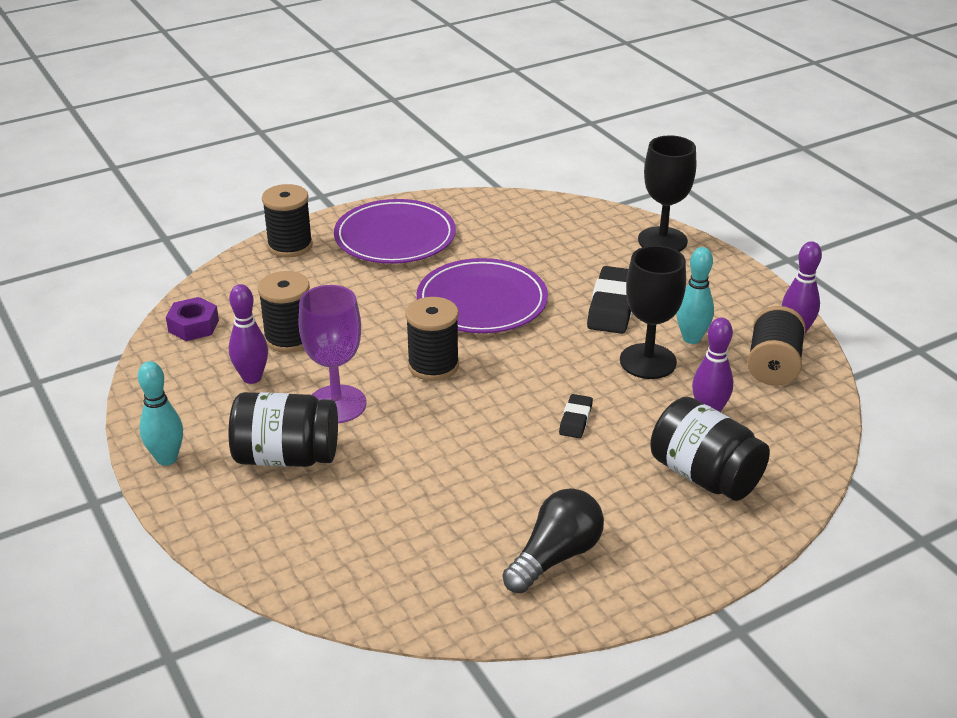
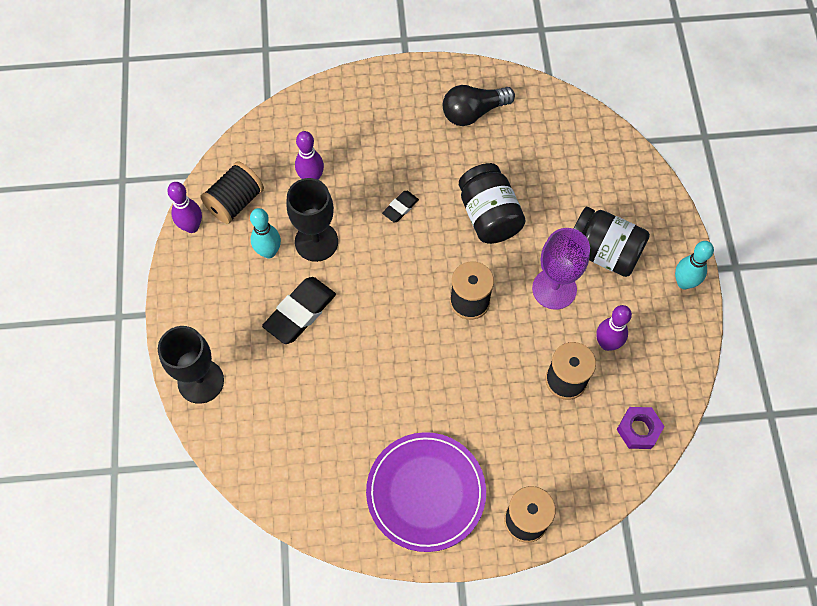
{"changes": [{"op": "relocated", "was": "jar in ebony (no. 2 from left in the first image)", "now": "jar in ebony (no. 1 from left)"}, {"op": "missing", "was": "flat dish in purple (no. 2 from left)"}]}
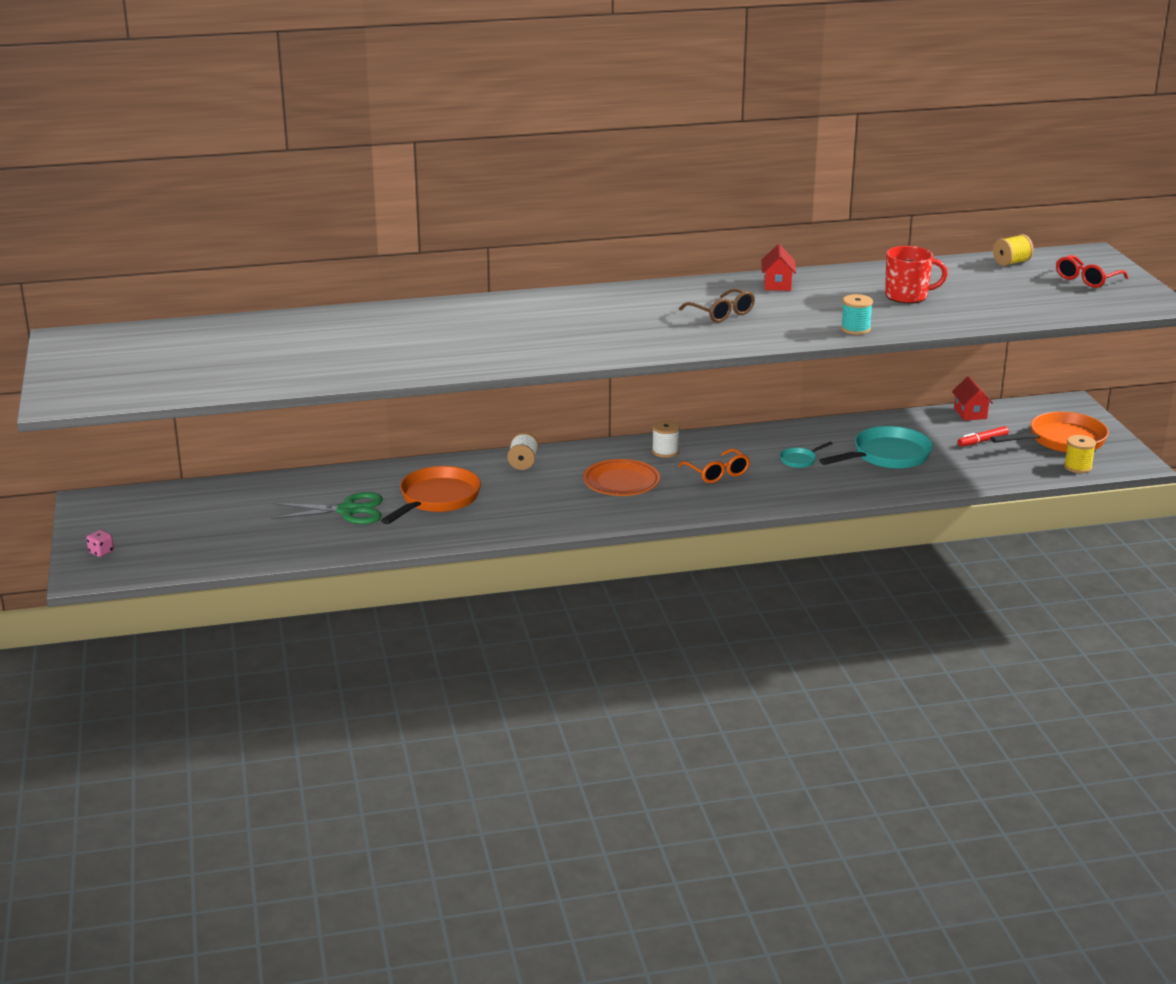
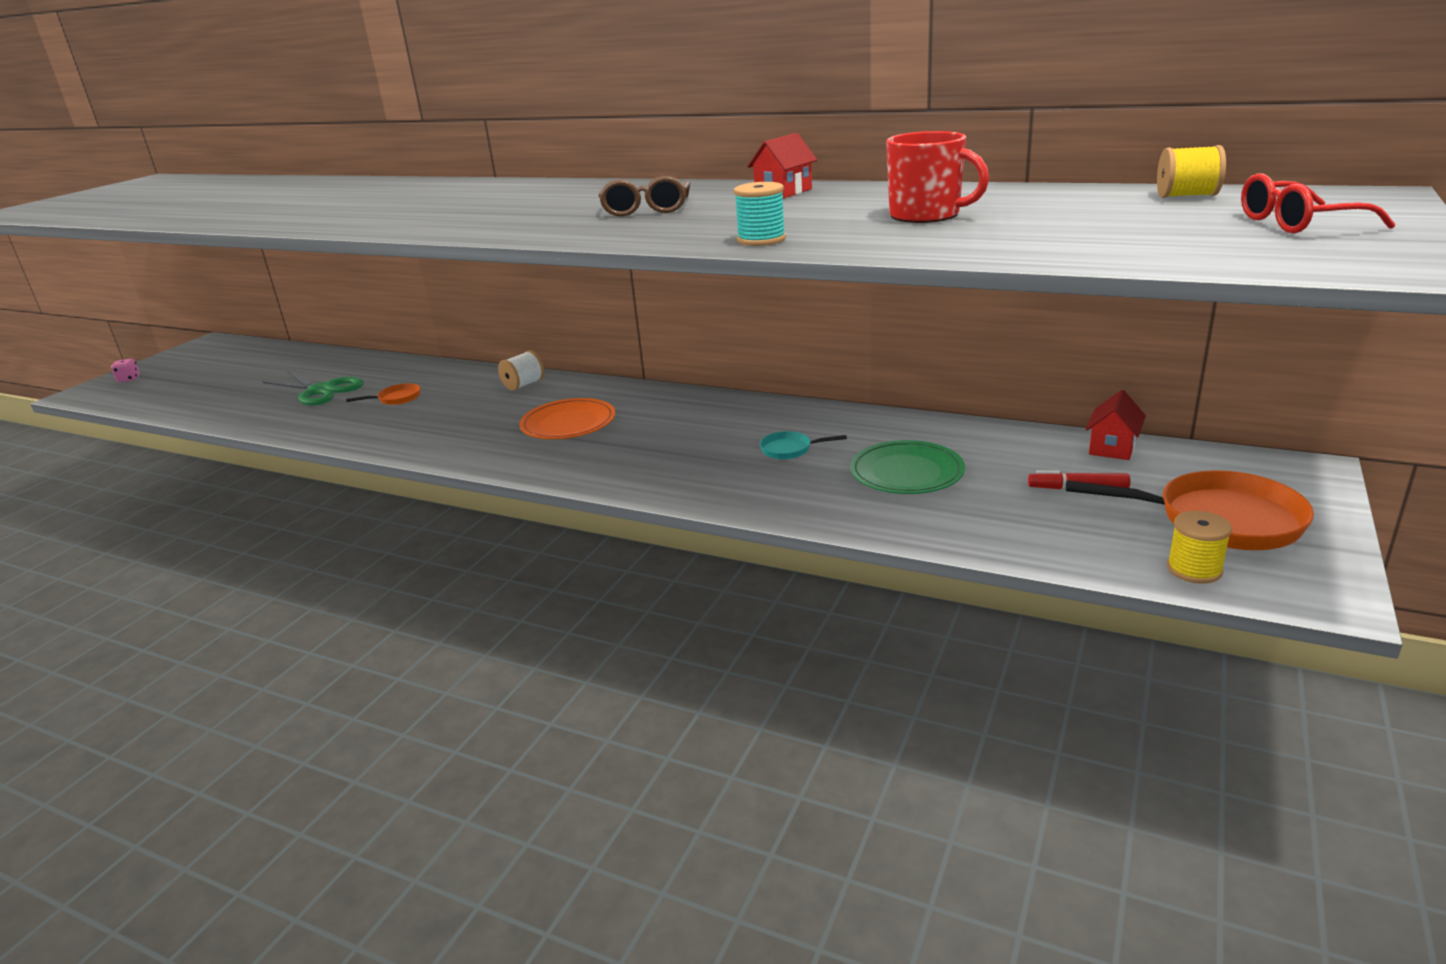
{"changes": [{"op": "size", "was": "pan in bright orange (no. 1 from left)", "ratio": 0.47}, {"op": "exchanged", "was": "pan in aqua (no. 2 from left)", "now": "flat dish in emerald"}, {"op": "missing", "was": "spool in snow-white (no. 2 from left)"}, {"op": "missing", "was": "eyeglasses in bright orange"}]}
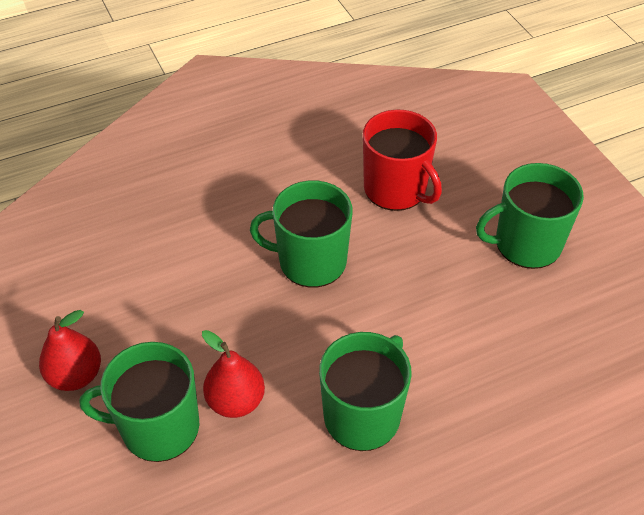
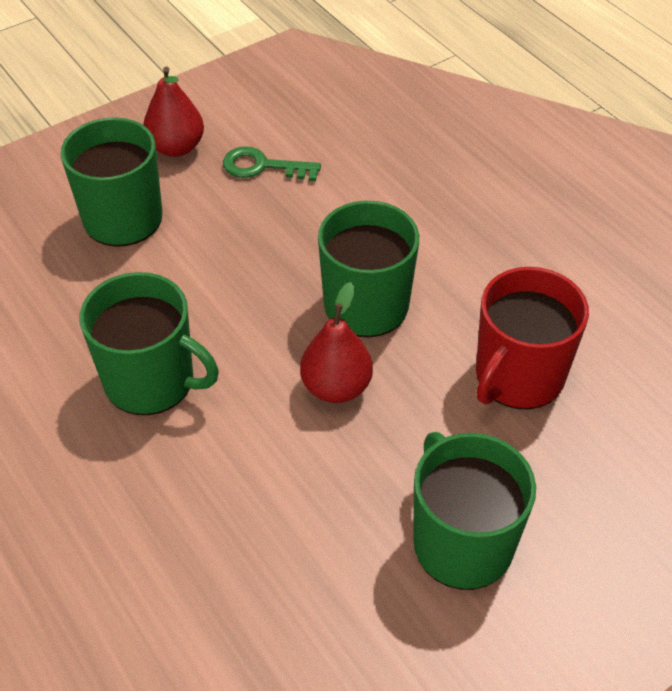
{"changes": [{"op": "appeared", "now": "door key in emerald"}, {"op": "relocated", "was": "toy pear in red (no. 2 from left)"}]}
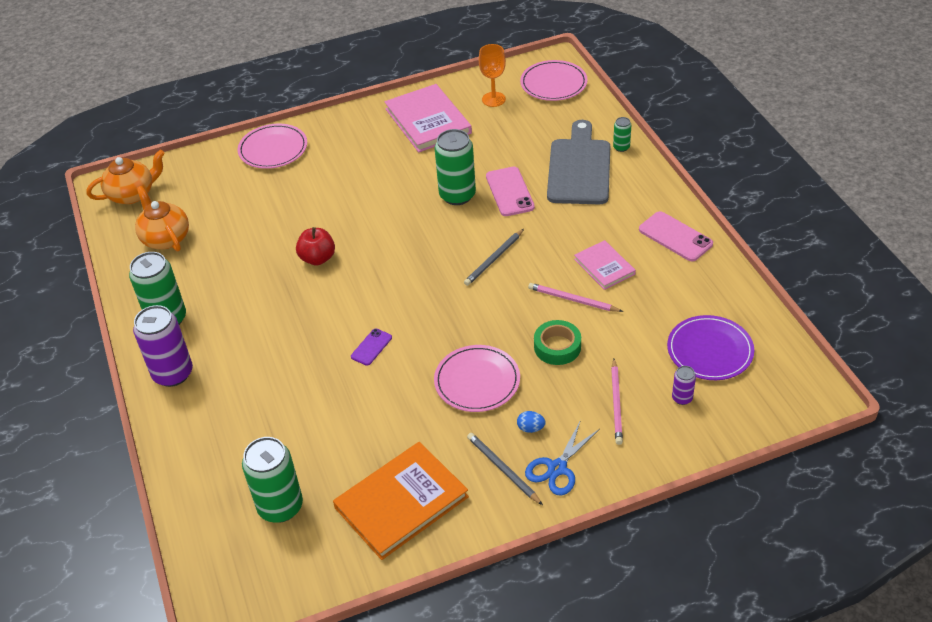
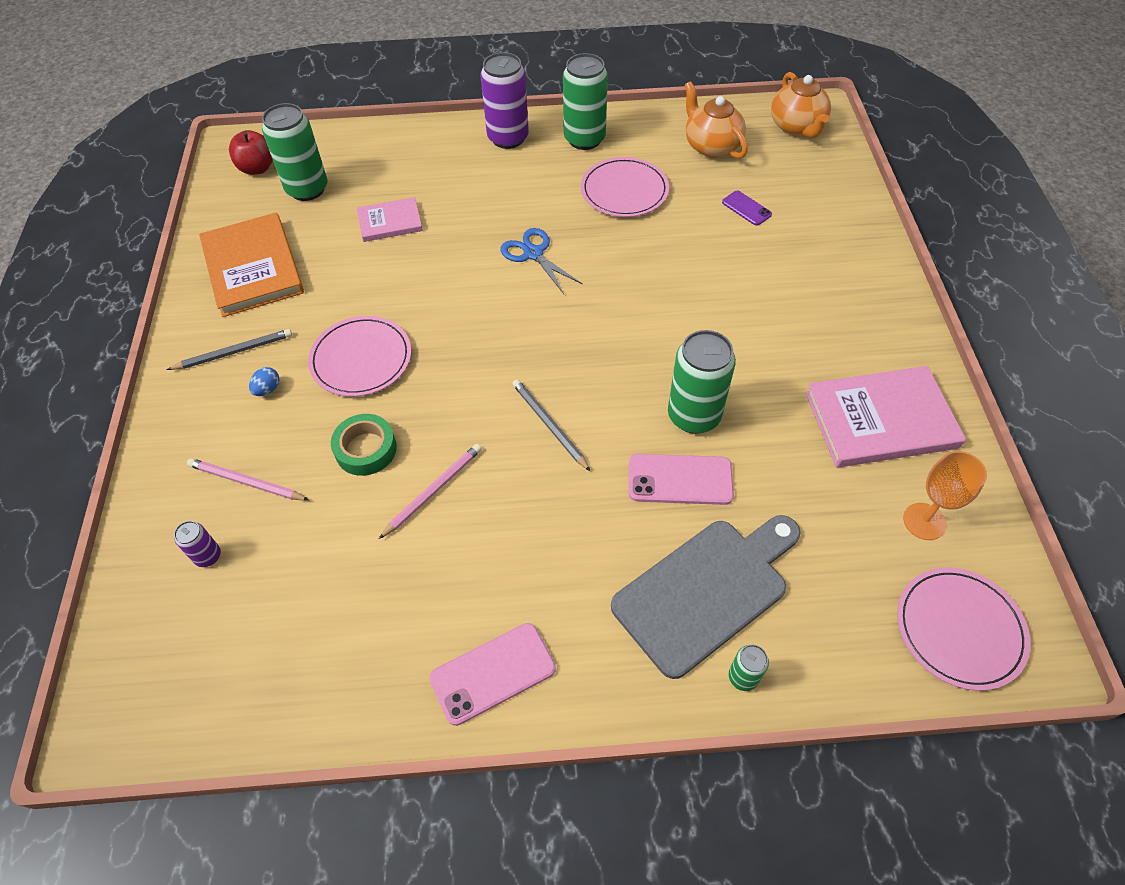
{"changes": [{"op": "relocated", "was": "apple in red"}, {"op": "relocated", "was": "hardcover in pink (no. 2 from left in the first image)", "now": "hardcover in pink (no. 1 from left)"}, {"op": "relocated", "was": "scissors in cobalt"}, {"op": "relocated", "was": "flat dish in pink (no. 1 from left in the first image)", "now": "flat dish in pink (no. 2 from left)"}, {"op": "spun", "was": "chopping board in ash-grey", "clockwise": -60}, {"op": "spun", "was": "teapot in bright orange (no. 2 from left in the first image)", "clockwise": -105}, {"op": "relocated", "was": "smartphone in purple"}, {"op": "missing", "was": "flat dish in purple"}]}
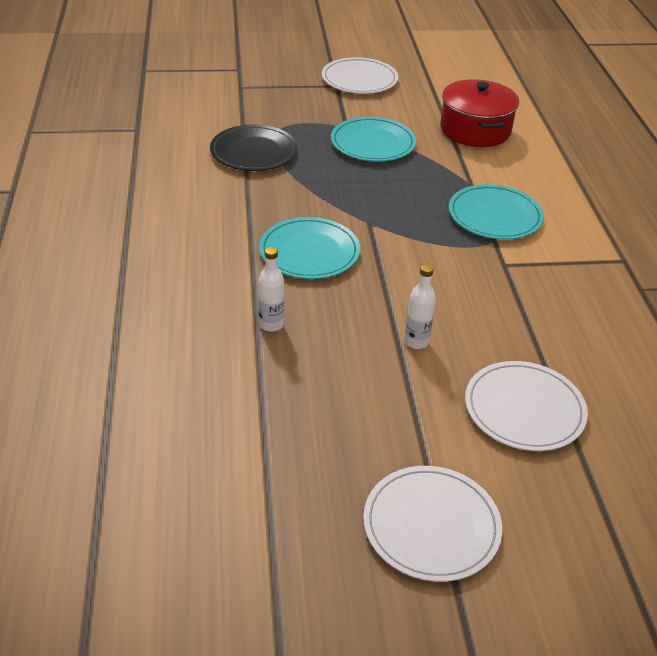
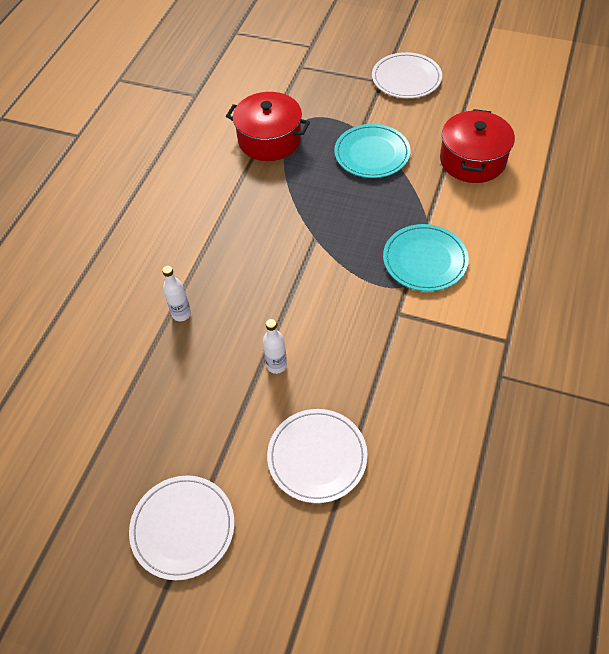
{"changes": [{"op": "exchanged", "was": "flat dish in ebony", "now": "stockpot in red (no. 1 from left)"}, {"op": "missing", "was": "flat dish in aqua (no. 1 from left)"}]}
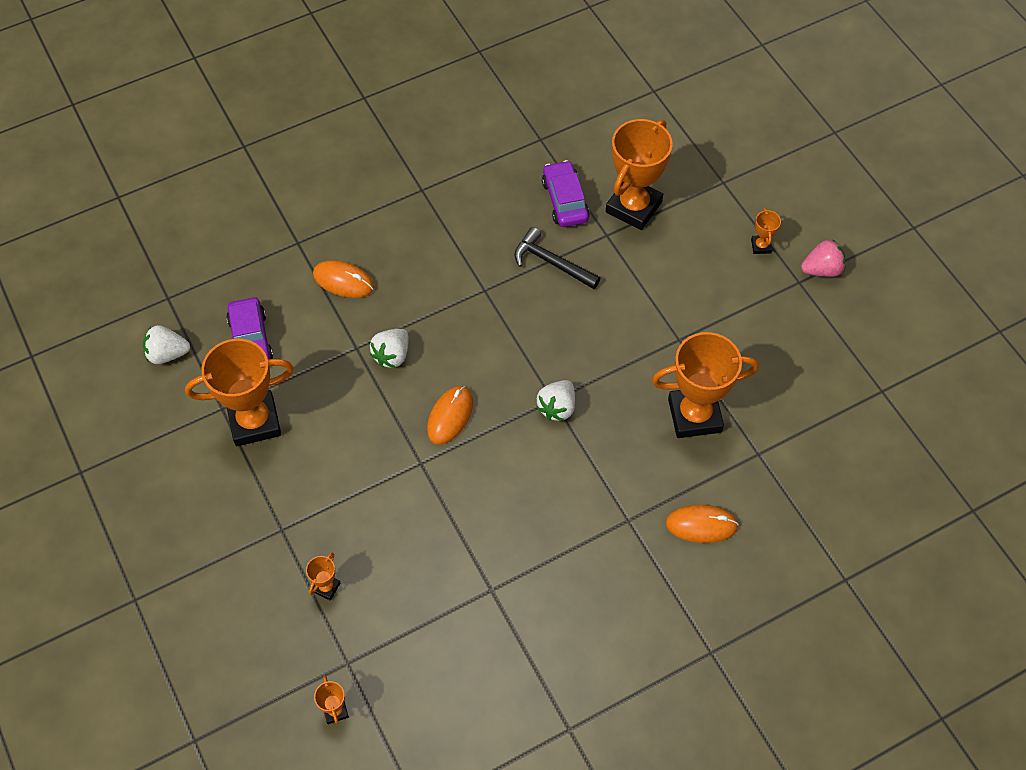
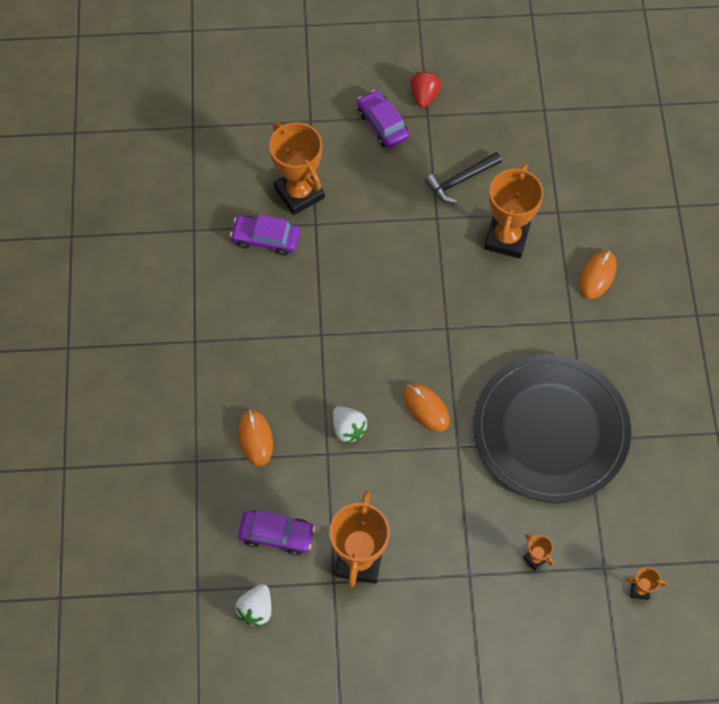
{"changes": [{"op": "spun", "was": "mouse in bright orange (no. 1 from left)", "clockwise": -60}, {"op": "exchanged", "was": "prize cup in bright orange (no. 6 from left)", "now": "toy car in purple (no. 3 from left)"}, {"op": "colour", "was": "berry in pink", "now": "berry in red"}, {"op": "relocated", "was": "claw hammer in ebony"}, {"op": "appeared", "now": "flat dish in ebony"}, {"op": "missing", "was": "berry in snow-white (no. 3 from left)"}]}
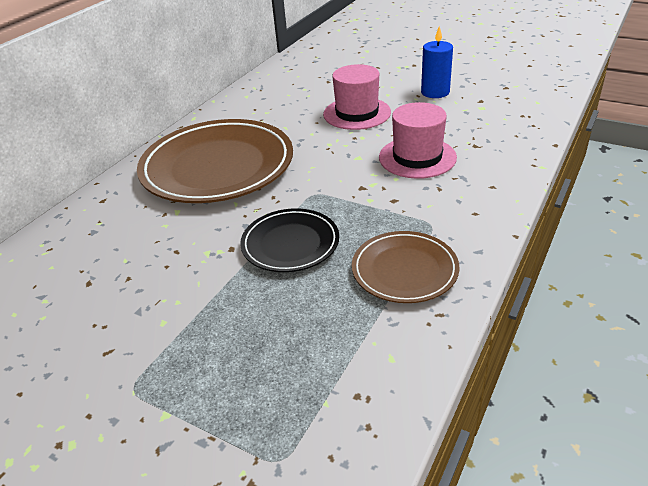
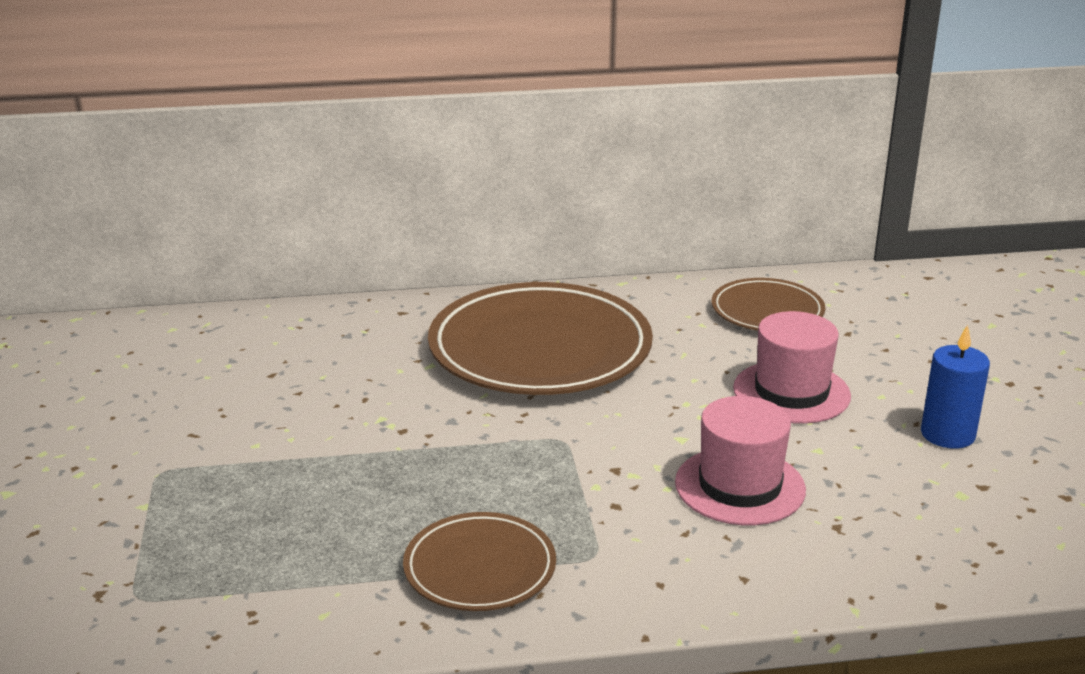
{"changes": [{"op": "appeared", "now": "flat dish in dark brown (no. 3 from left)"}, {"op": "missing", "was": "flat dish in ebony"}]}
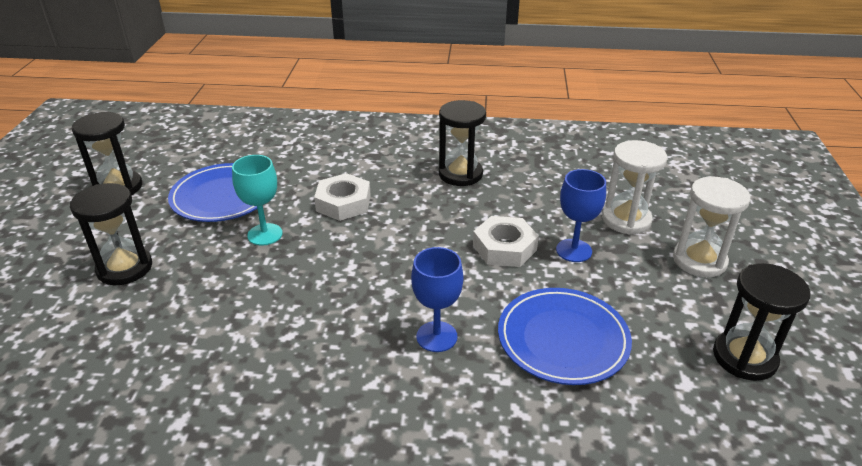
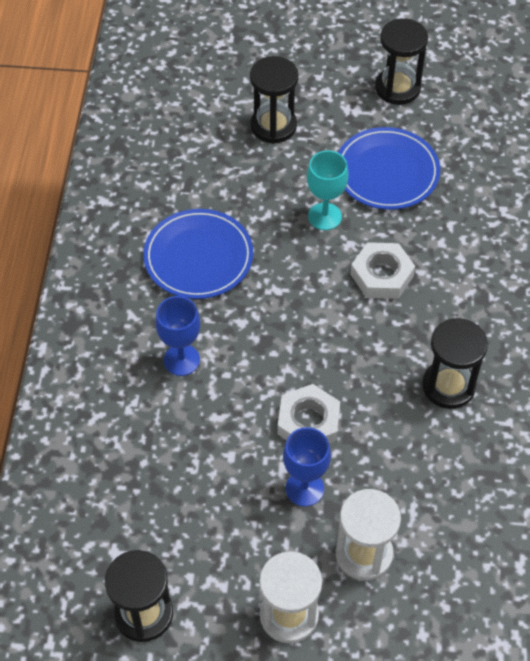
{"changes": [{"op": "relocated", "was": "flat dish in cobalt (no. 2 from left in the first image)", "now": "flat dish in cobalt (no. 1 from left)"}]}
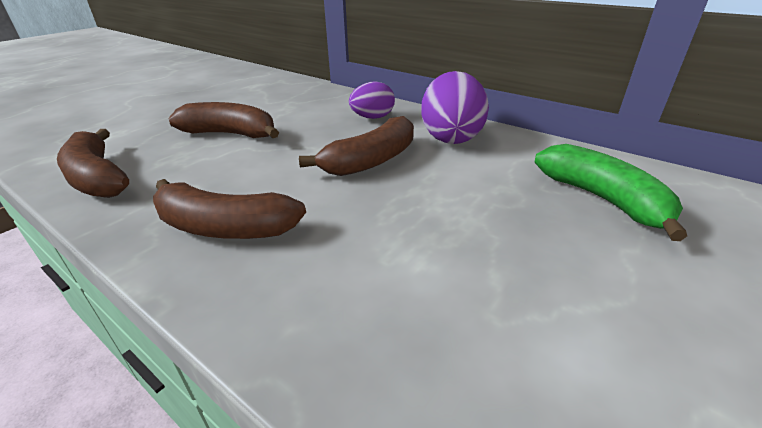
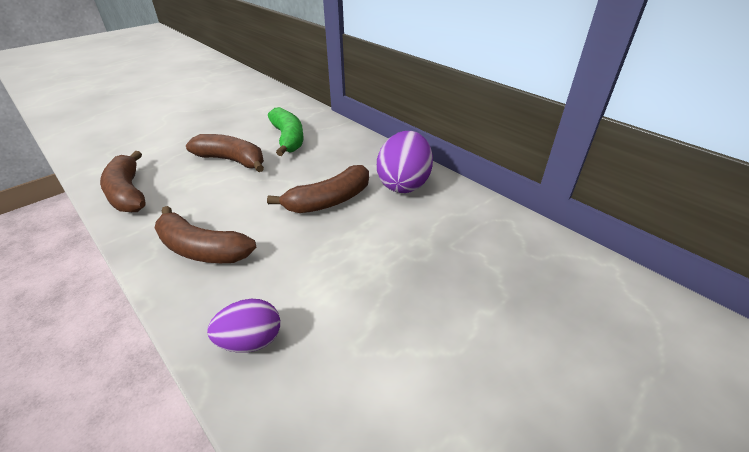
{"changes": [{"op": "relocated", "was": "egg shape in purple (no. 1 from left)"}, {"op": "relocated", "was": "banana in emerald"}]}
